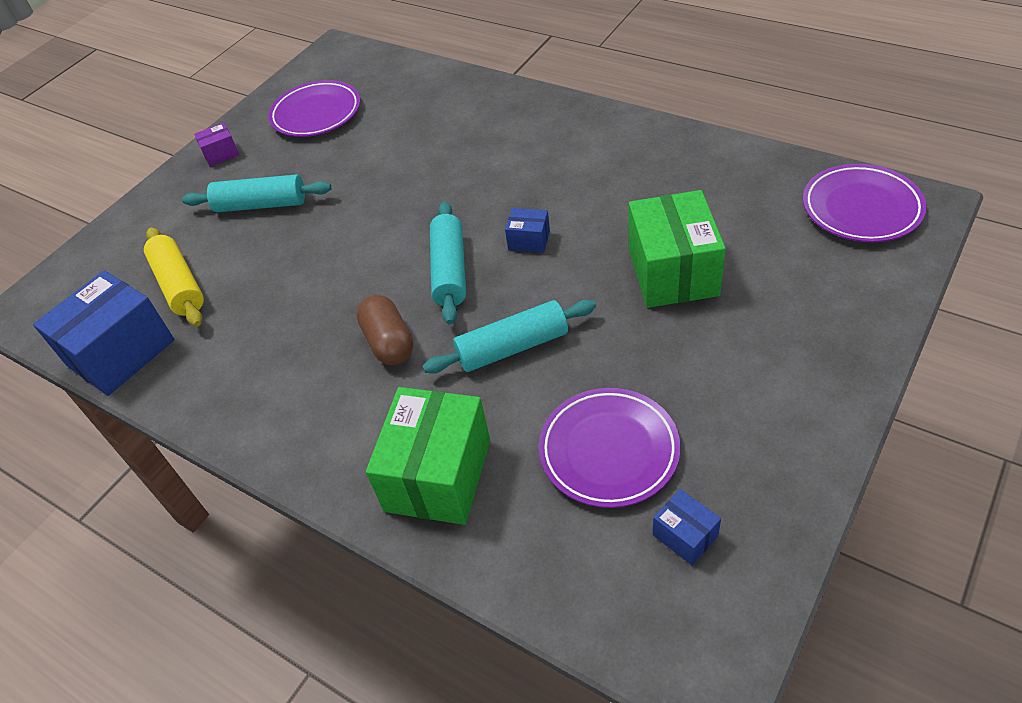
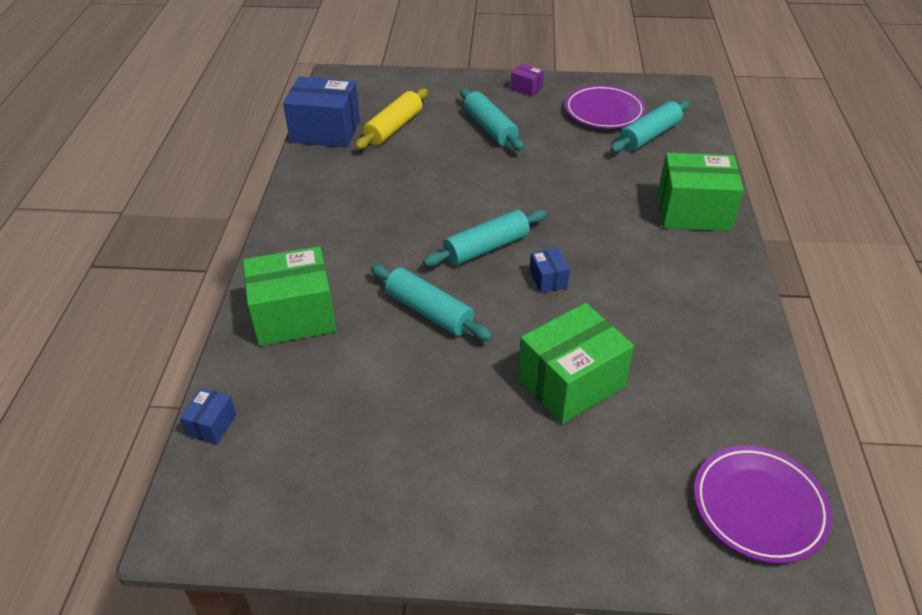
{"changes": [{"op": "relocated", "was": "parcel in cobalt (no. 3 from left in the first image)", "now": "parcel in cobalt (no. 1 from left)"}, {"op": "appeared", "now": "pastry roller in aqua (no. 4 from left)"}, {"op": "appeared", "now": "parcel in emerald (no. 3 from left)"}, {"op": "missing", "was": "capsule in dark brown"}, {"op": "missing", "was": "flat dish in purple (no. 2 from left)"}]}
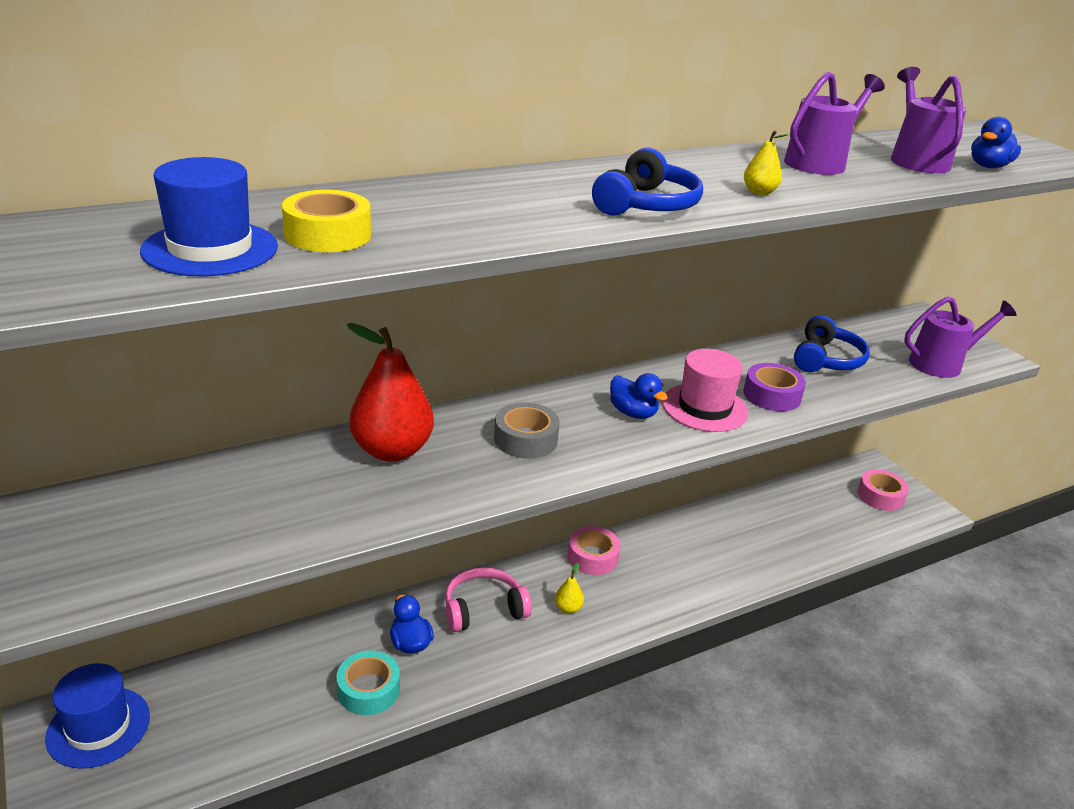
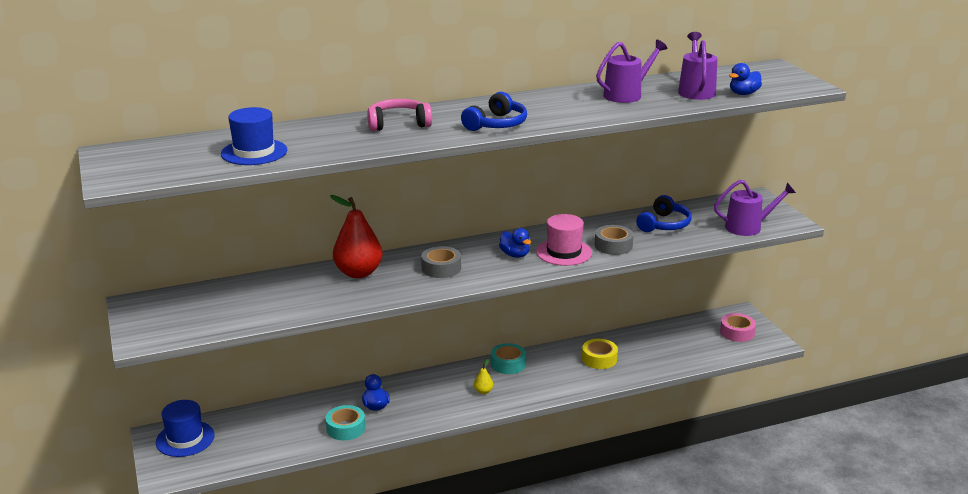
{"changes": [{"op": "relocated", "was": "headset in pink"}, {"op": "colour", "was": "tape in pink (no. 1 from left)", "now": "tape in aqua (no. 2 from left)"}, {"op": "relocated", "was": "tape in bright yellow"}, {"op": "colour", "was": "tape in purple", "now": "tape in ash-grey (no. 2 from left)"}, {"op": "missing", "was": "toy pear in bright yellow (no. 2 from left)"}]}
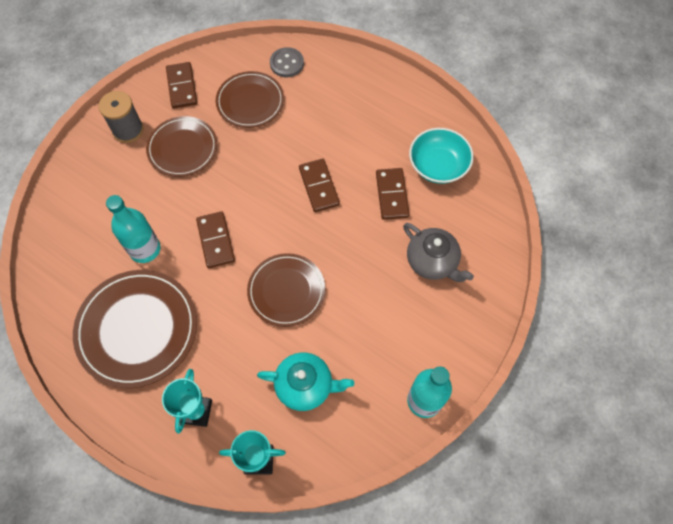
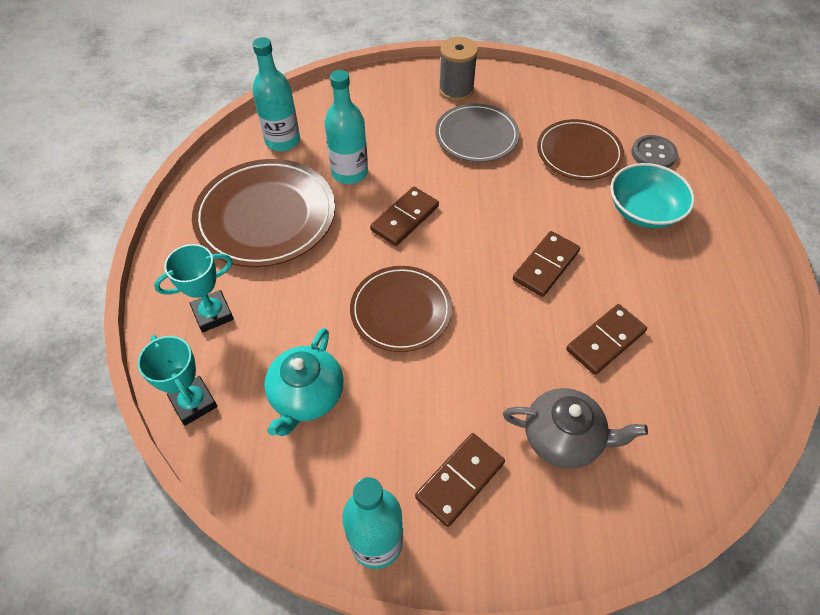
{"changes": [{"op": "appeared", "now": "bottle in aqua (no. 1 from left)"}, {"op": "spun", "was": "teapot in aqua", "clockwise": 45}, {"op": "relocated", "was": "domino tile in dark brown (no. 1 from left in the first image)", "now": "domino tile in dark brown (no. 2 from left)"}, {"op": "colour", "was": "flat dish in dark brown (no. 2 from left)", "now": "flat dish in ash-grey"}, {"op": "spun", "was": "teapot in ash-grey", "clockwise": -90}, {"op": "relocated", "was": "serving bowl in aqua"}]}
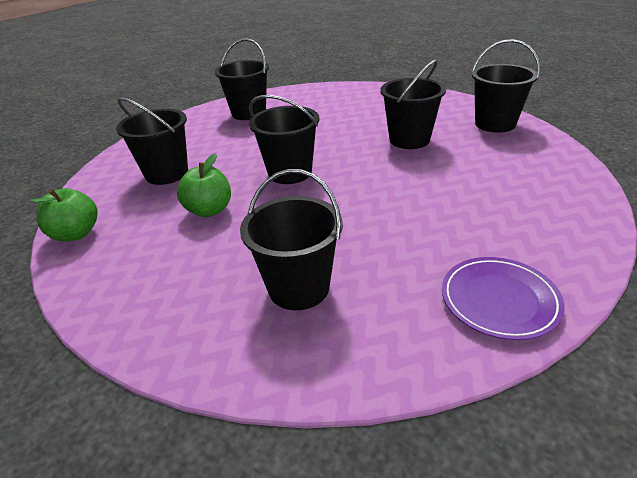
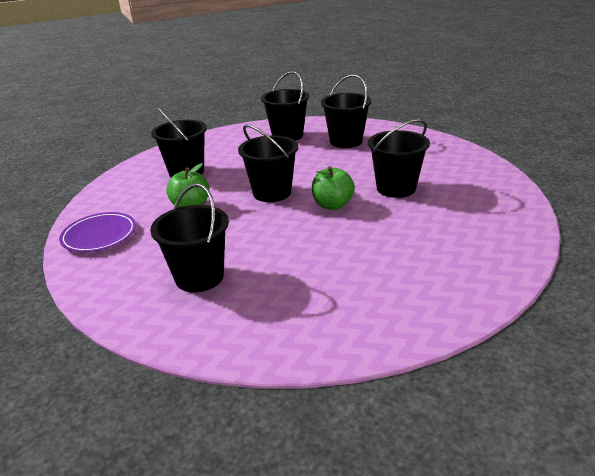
{"changes": [{"op": "relocated", "was": "flat dish in purple"}, {"op": "relocated", "was": "apple in emerald (no. 1 from left in the first image)", "now": "apple in emerald (no. 2 from left)"}, {"op": "relocated", "was": "sand bucket in ebony (no. 6 from left in the first image)", "now": "sand bucket in ebony (no. 5 from left)"}]}
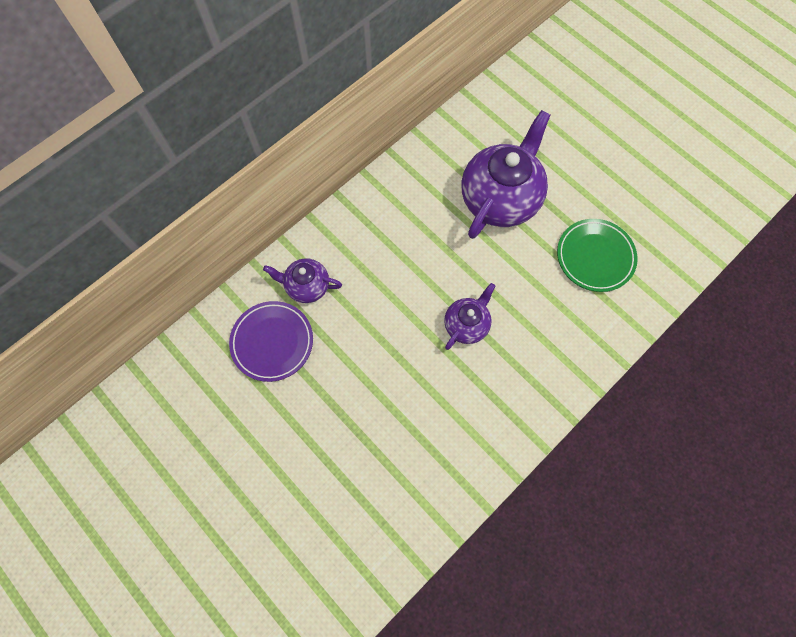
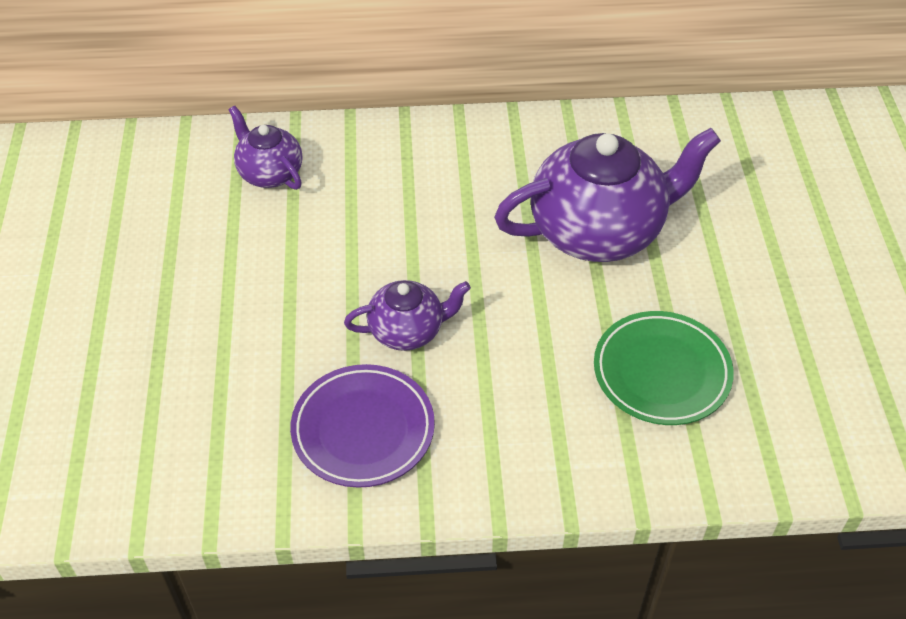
{"changes": [{"op": "relocated", "was": "flat dish in purple"}]}
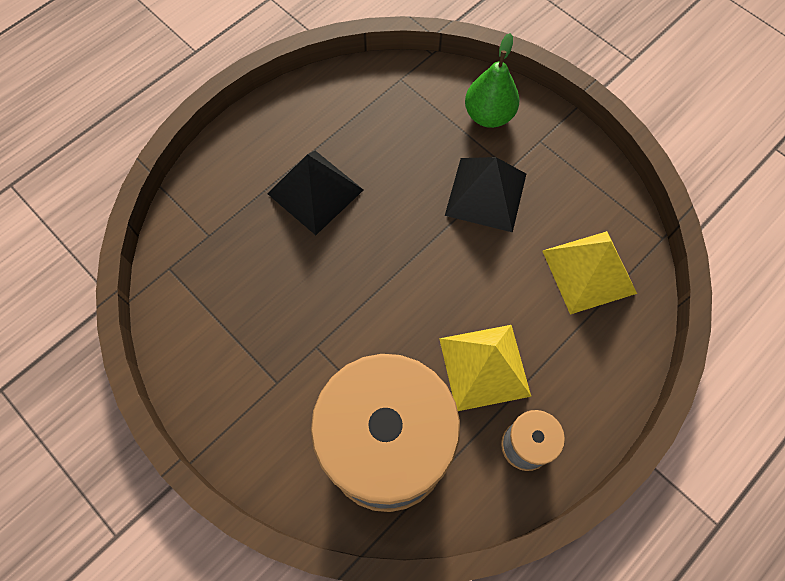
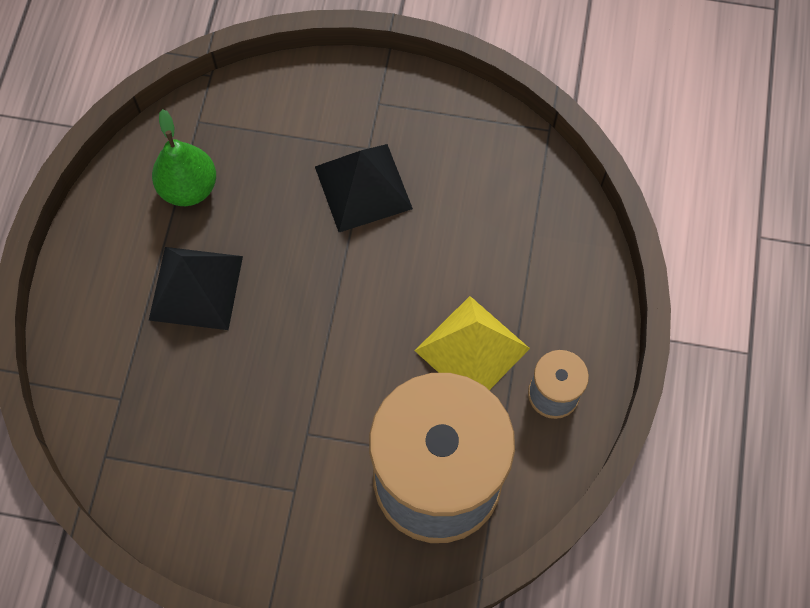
{"changes": [{"op": "relocated", "was": "toy pear in emerald"}, {"op": "missing", "was": "pyramid shape in bright yellow (no. 2 from left)"}]}
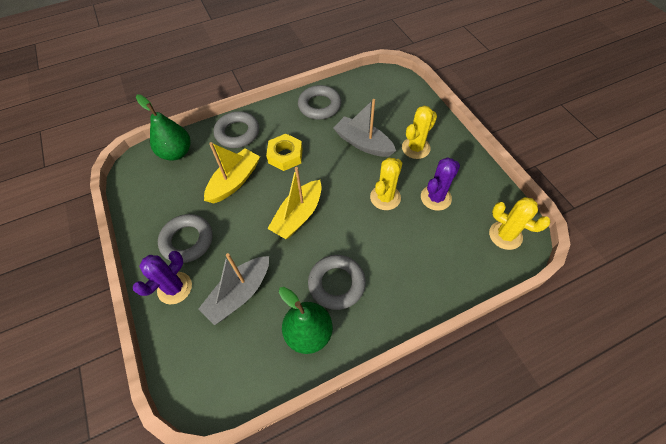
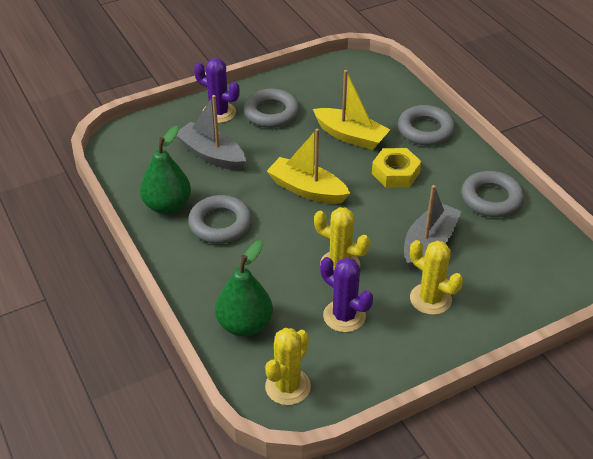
{"changes": [{"op": "relocated", "was": "toy pear in emerald (no. 1 from left in the first image)", "now": "toy pear in emerald (no. 2 from left)"}]}
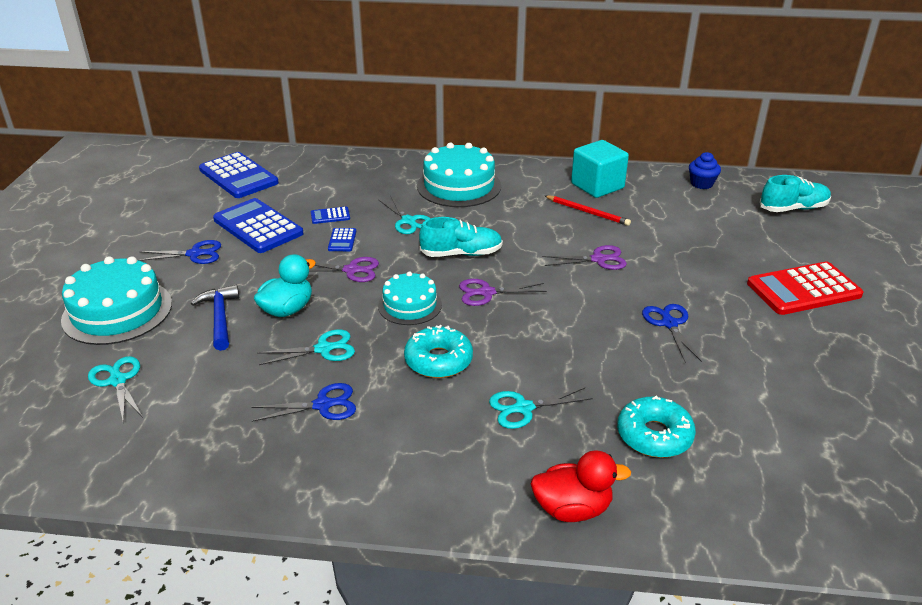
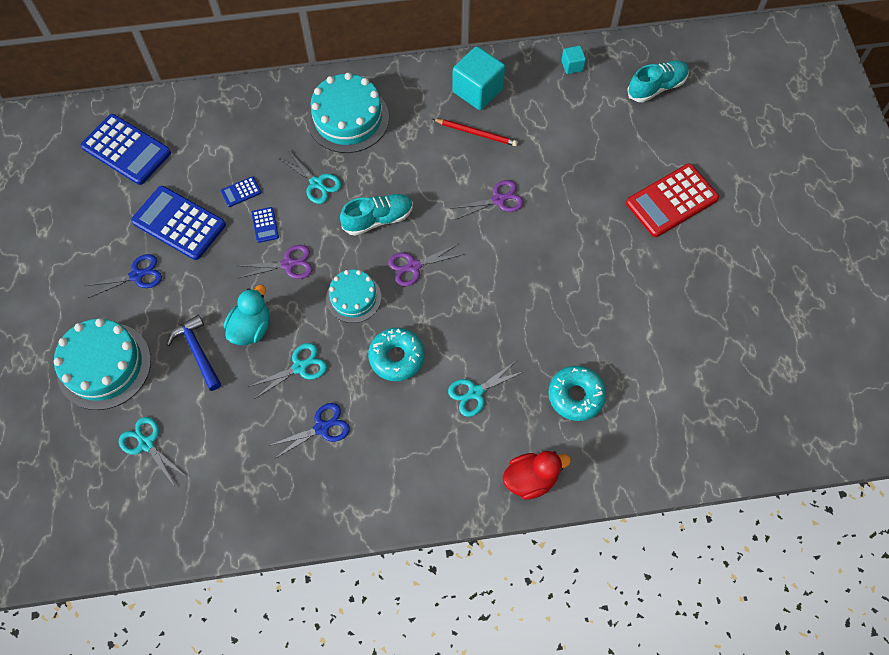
{"changes": [{"op": "exchanged", "was": "muffin in cobalt", "now": "block in aqua (no. 2 from left)"}, {"op": "missing", "was": "scissors in cobalt (no. 3 from left)"}]}
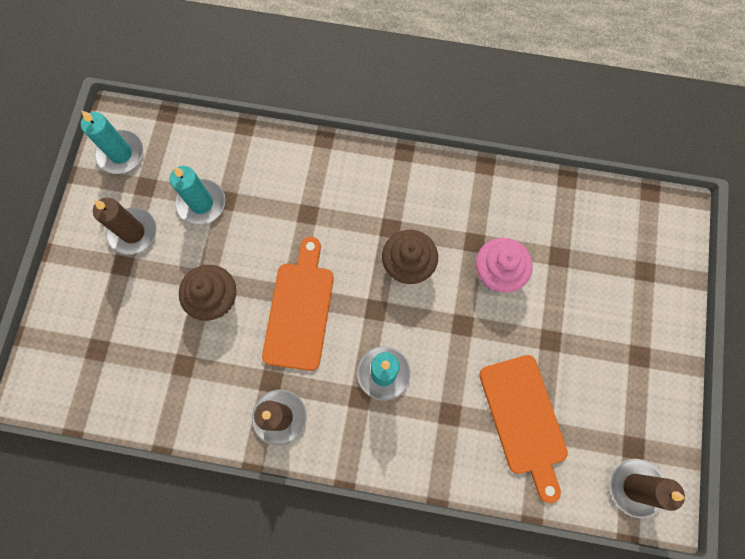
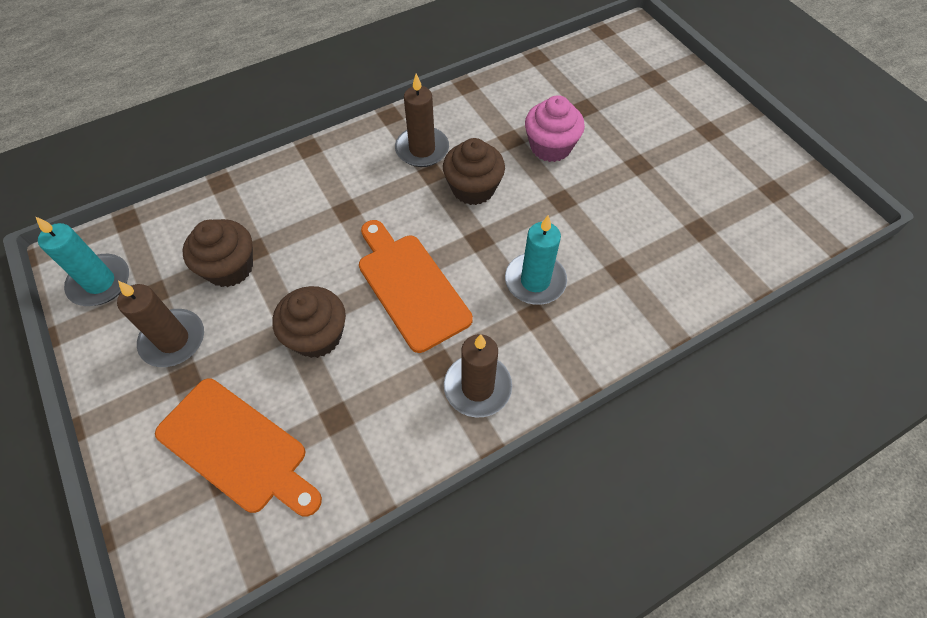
{"changes": [{"op": "relocated", "was": "chopping board in bright orange (no. 2 from left in the first image)", "now": "chopping board in bright orange (no. 1 from left)"}, {"op": "exchanged", "was": "candle in aqua (no. 2 from left)", "now": "muffin in dark brown (no. 1 from left)"}, {"op": "relocated", "was": "candle in dark brown (no. 3 from left in the first image)", "now": "candle in dark brown (no. 2 from left)"}]}
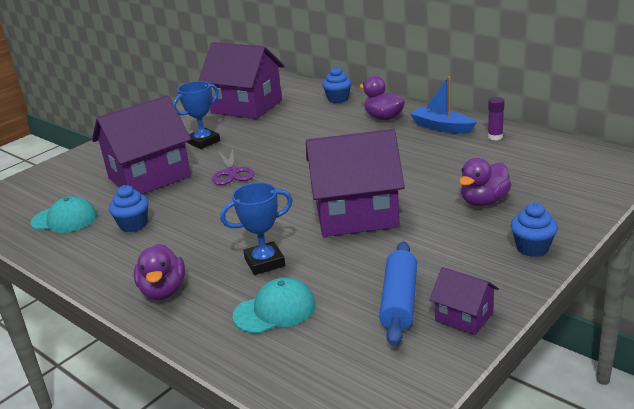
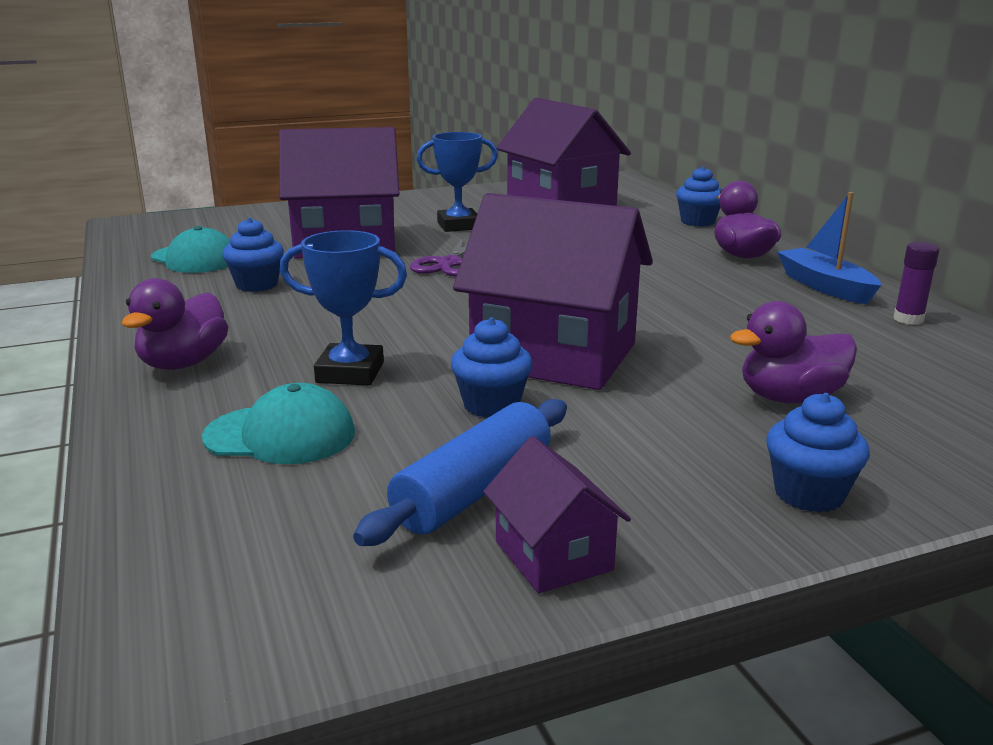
{"changes": [{"op": "appeared", "now": "muffin in cobalt (no. 2 from left)"}]}
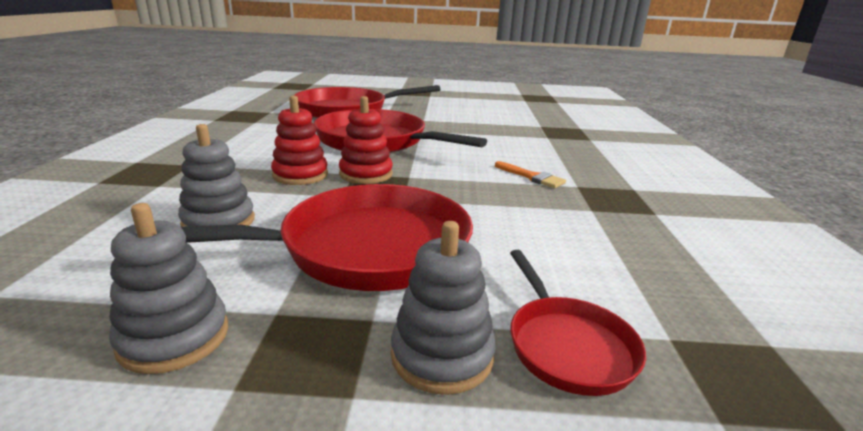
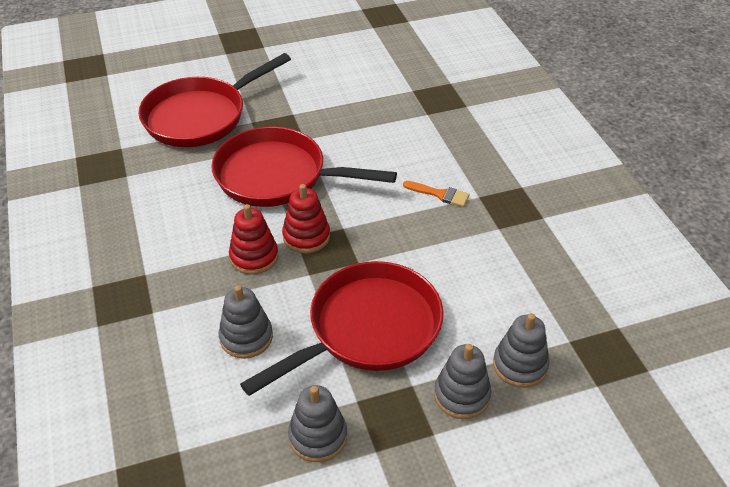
{"changes": [{"op": "exchanged", "was": "pan in red (no. 4 from left)", "now": "stacking rings in ash-grey (no. 4 from left)"}]}
